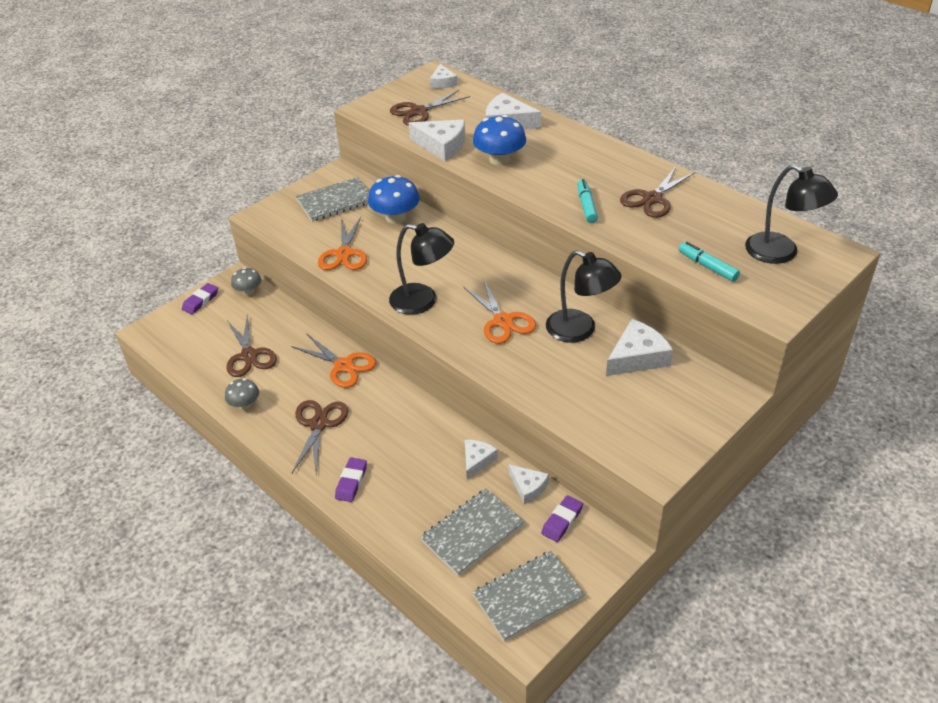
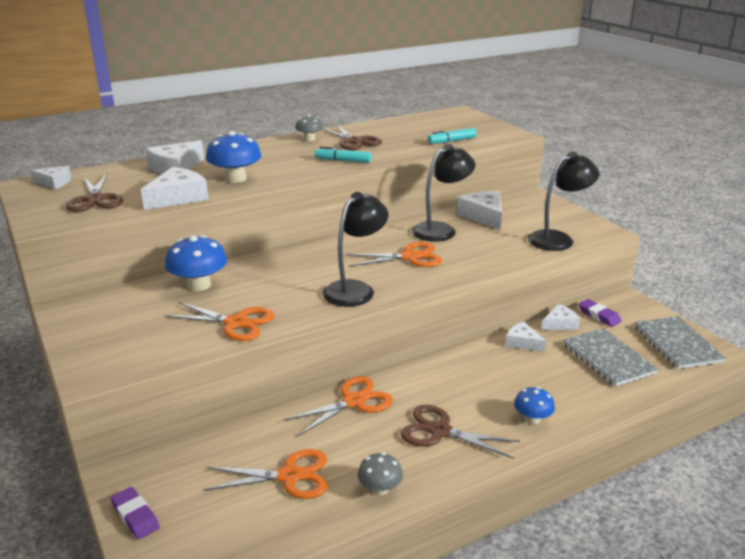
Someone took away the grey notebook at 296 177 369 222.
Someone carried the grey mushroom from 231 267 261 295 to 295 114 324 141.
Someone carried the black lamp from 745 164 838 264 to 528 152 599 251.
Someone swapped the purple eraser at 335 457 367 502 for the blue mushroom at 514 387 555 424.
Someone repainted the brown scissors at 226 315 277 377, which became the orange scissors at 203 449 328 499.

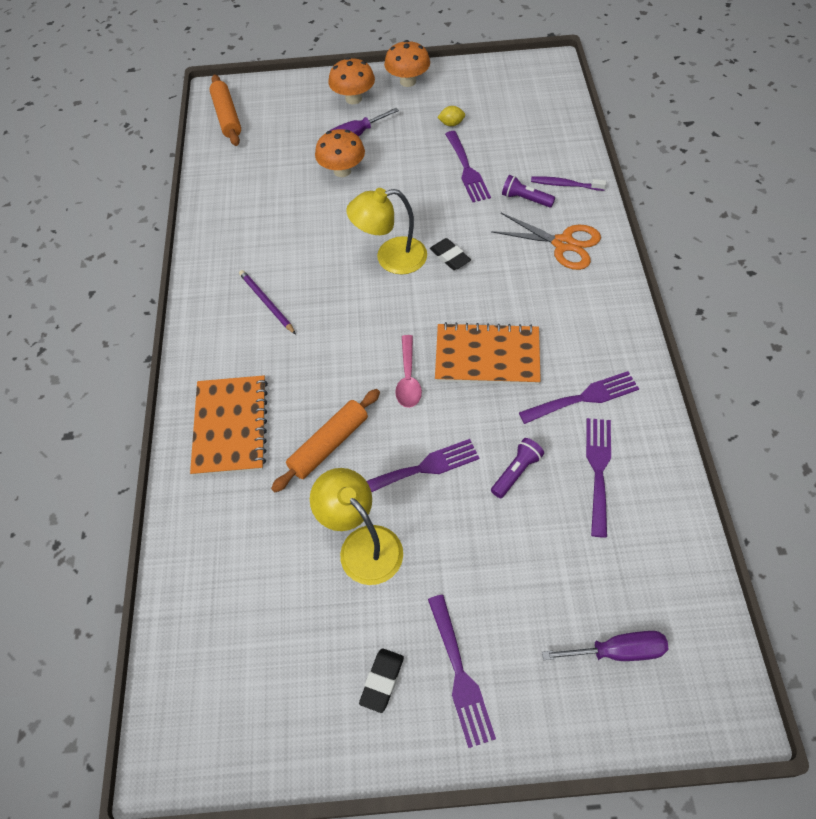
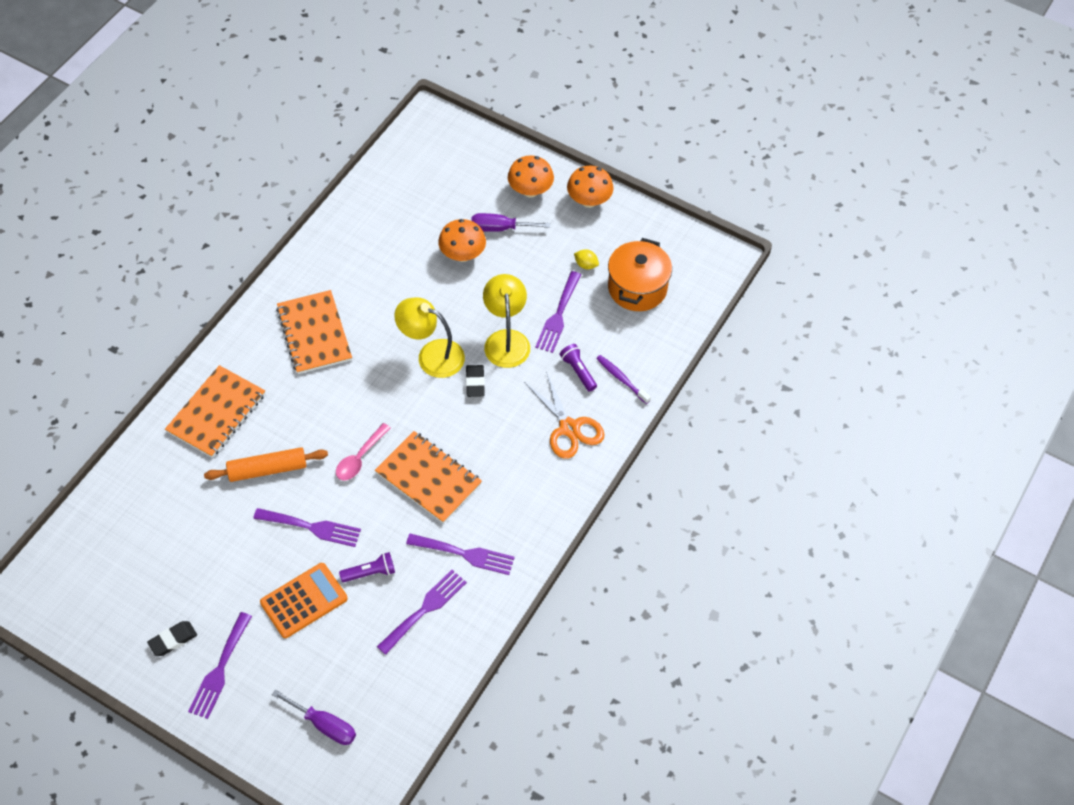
Someone took away the orange rolling pin at 209 75 241 146.
Someone put down the orange calculator at 260 563 348 638.
Someone put down the orange pot at 608 238 672 311.
Someone carried the yellow lamp from 310 468 403 585 to 483 274 530 368.
Someone swapped the purple pencil at 239 270 296 334 for the orange notebook at 276 290 352 374.

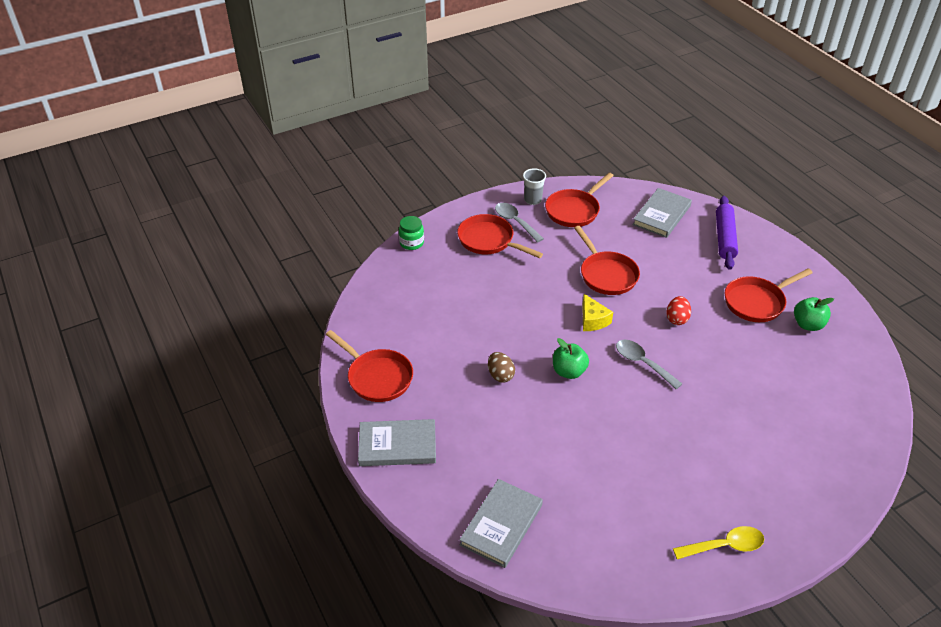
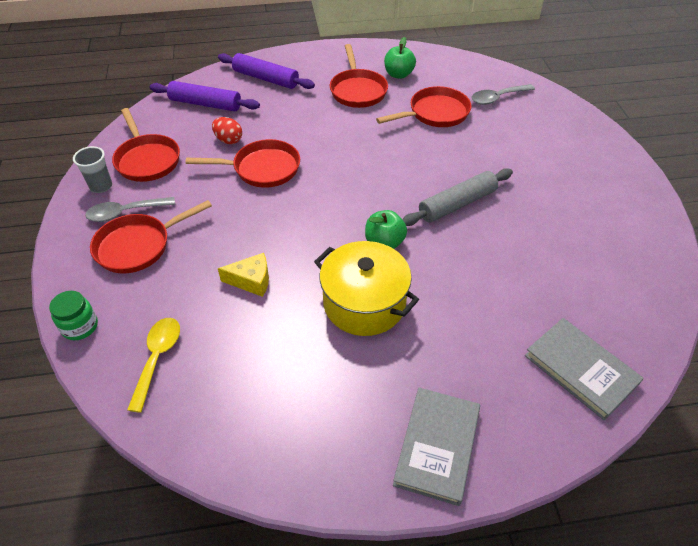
Someone put down the grey rolling pin at 402 168 513 226.
Someone carried the red pan from 326 330 413 402 to 376 86 471 127.
Someone carried the yellow cheese from 582 294 613 331 to 218 253 269 297.
Someone carried the grey spoon from 616 340 682 389 to 471 84 535 105.
Someone carried the red egg from 666 296 691 325 to 212 117 242 144.
Someone carried the yellow spoon from 673 526 764 559 to 127 318 180 413.
Someone swapped the brown egg at 488 352 515 382 for the yellow pot at 314 241 419 336.
Someone swapped the grey book at 632 188 692 238 for the purple rolling pin at 150 81 260 111.

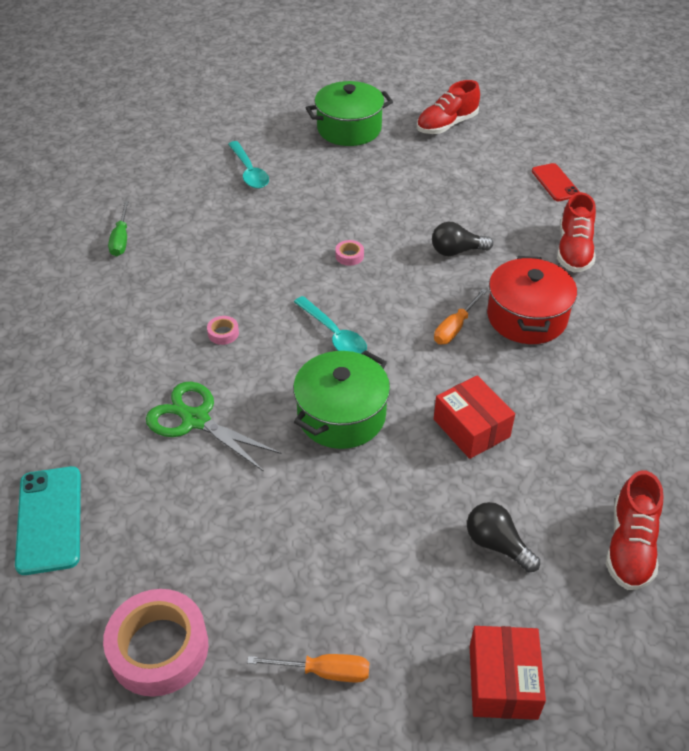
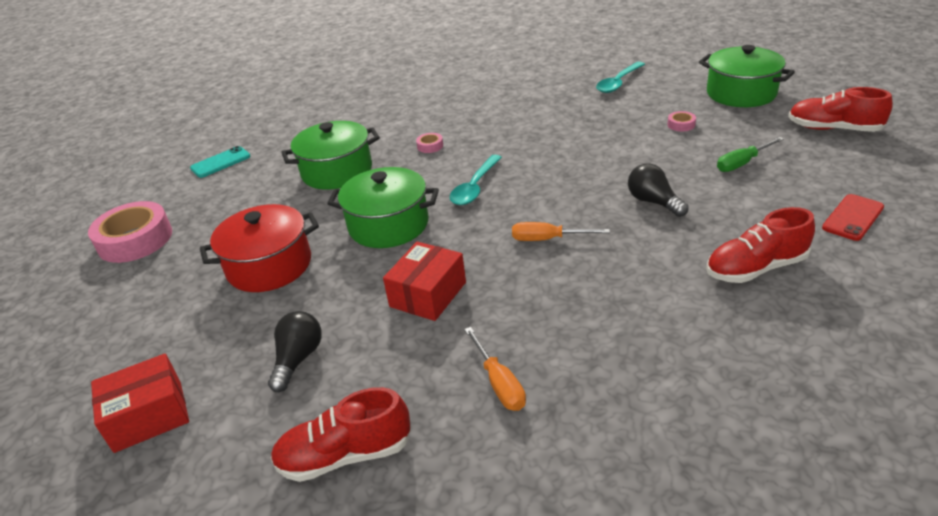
Someone carried the green screwdriver from 108 201 129 257 to 717 137 784 172.
Someone carried the orange screwdriver from 247 654 369 683 to 464 327 526 411.
Someone carried the pink tape from 335 240 364 266 to 667 111 696 132.
Someone carried the red pot from 487 256 577 344 to 200 204 319 292.
Someone swapped the green scissors at 146 382 281 472 for the green pot at 281 121 380 190.
Someone scaled the turquoise phone at 15 466 81 575 by 0.66.

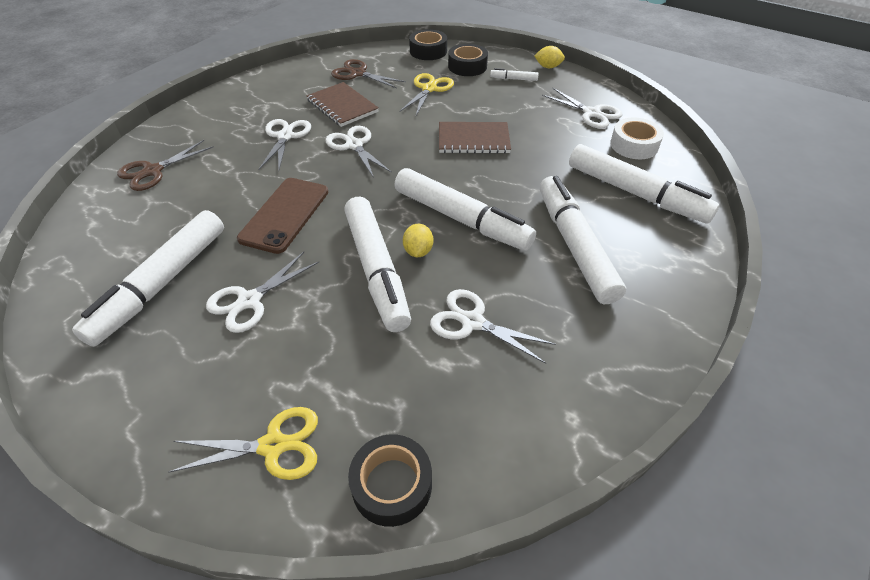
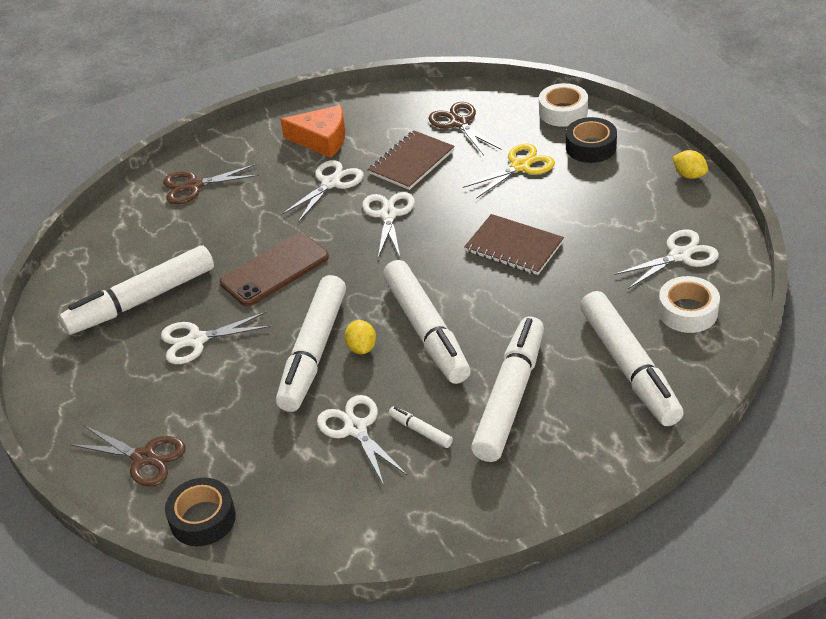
Someone put down the orange cheese at 280 105 345 158.
Someone carried the white marker from 490 68 539 81 to 389 406 453 448.
Someone repainted the yellow scissors at 168 407 318 480, which became the brown scissors at 70 425 186 486.
Someone repainted the black tape at 409 29 447 60, which became the white tape at 539 83 588 127.
Someone rotated the brown notebook at 307 82 379 127 by 45 degrees clockwise.
Someone rotated the yellow lemon at 403 224 433 257 by 45 degrees counterclockwise.
Someone rotated the white scissors at 542 88 622 129 by 105 degrees counterclockwise.

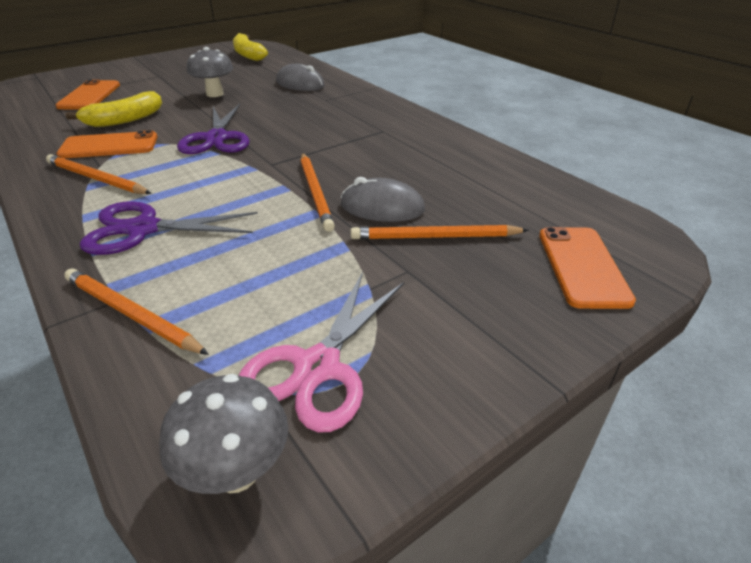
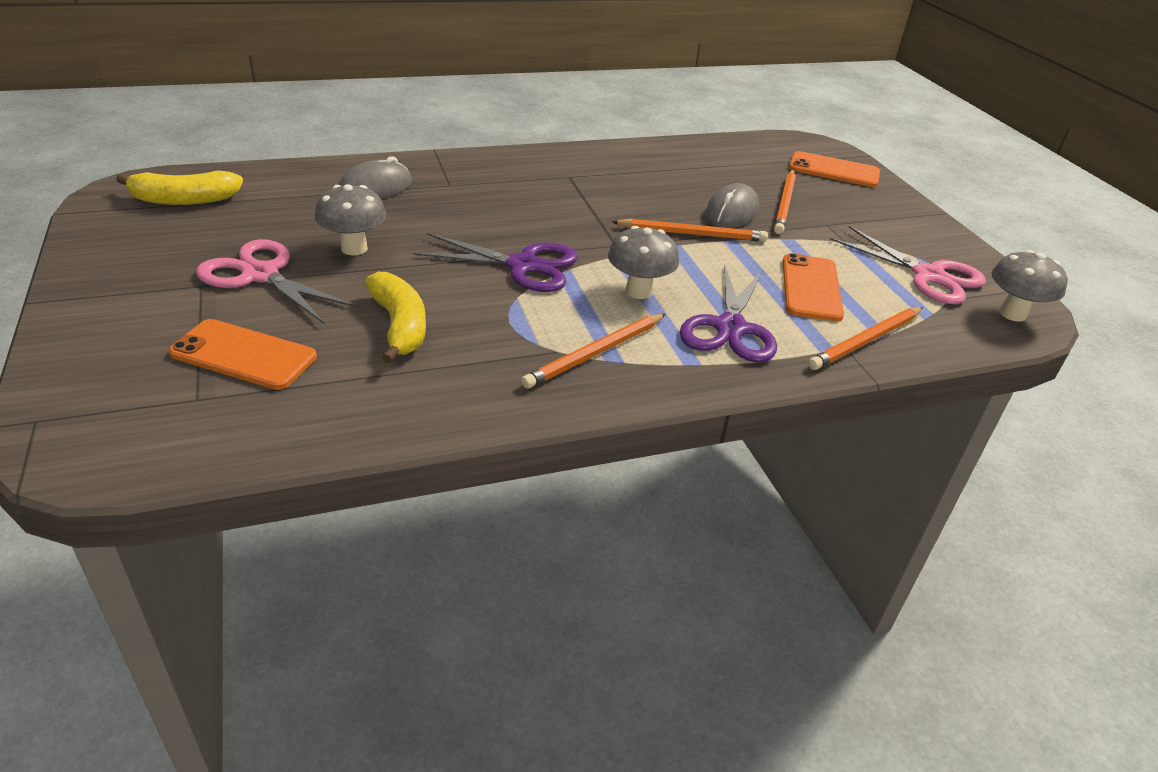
Someone put down the pink scissors at 196 239 358 324.
Someone put down the grey mushroom at 608 226 679 299.
Someone carried the orange phone from 56 130 157 158 to 783 253 844 322.

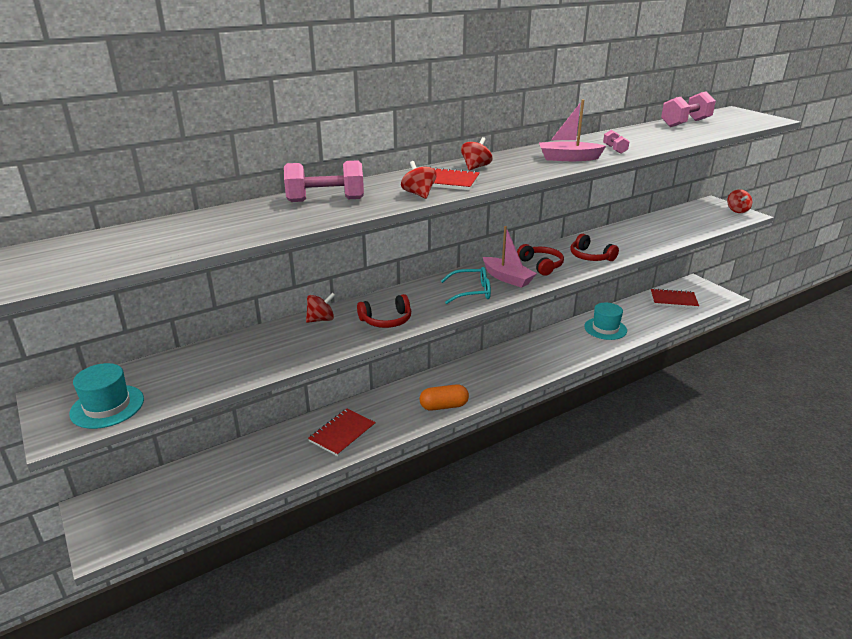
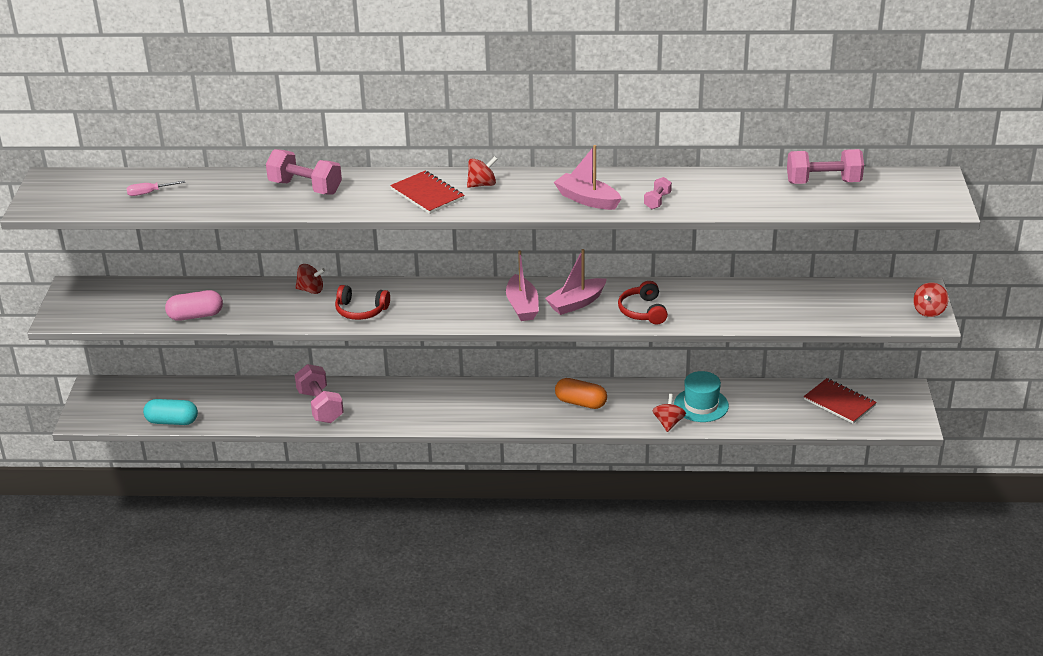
Someone took away the turquoise hat at 69 363 144 429.
Someone took away the turquoise glasses at 441 267 491 304.
Someone put down the pink screwdriver at 126 180 185 196.
Someone put down the turquoise capsule at 143 399 198 425.
Someone put down the pink capsule at 165 290 223 321.
Someone carried the red spinning top from 401 161 436 199 to 653 394 686 432.
Someone carried the orange capsule from 420 384 469 411 to 555 378 607 409.
Someone swapped the red notebook at 308 409 376 456 for the pink dumbbell at 295 364 344 423.
Someone swapped the red headphones at 517 244 564 276 for the pink boat at 545 249 607 315.

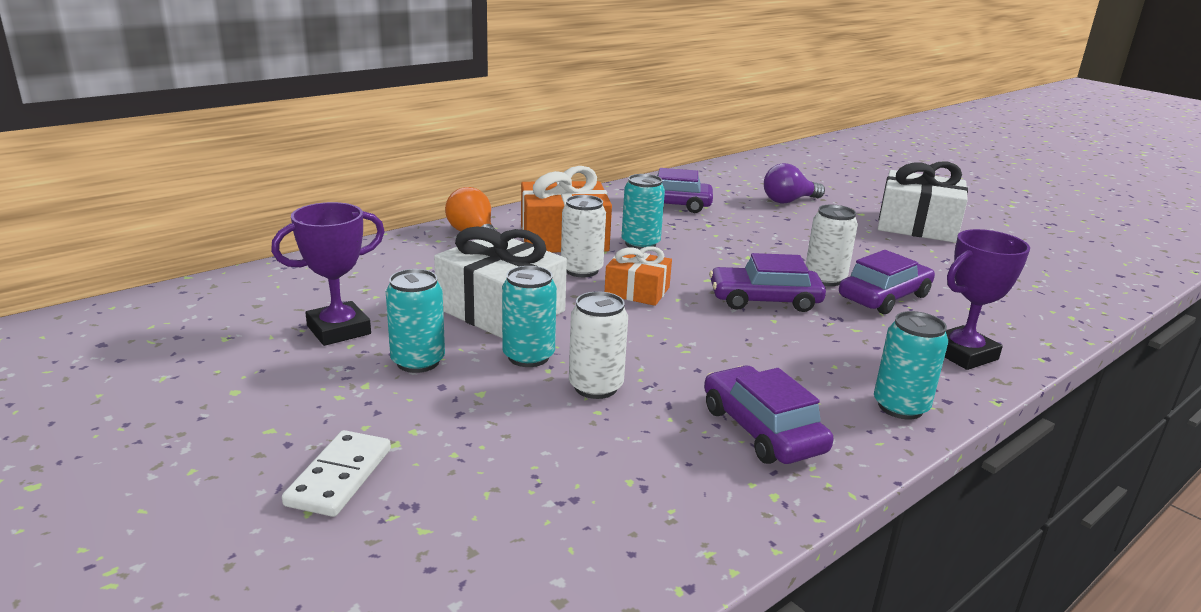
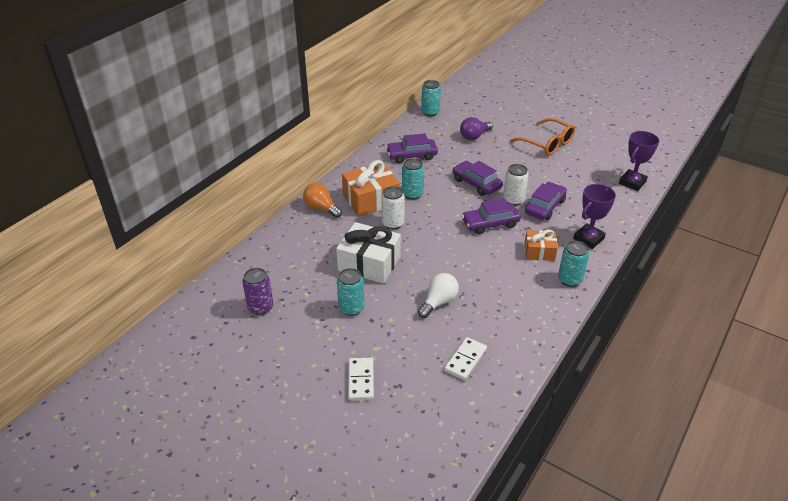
Someone put down the purple can at 242 268 273 315.
Someone put down the white domino at 444 337 487 380.
Someone carried the purple trophy from 271 202 385 346 to 619 131 659 191.
Someone carried the turquoise can from 502 266 557 367 to 421 80 441 116.
Someone carried the orange gift from 605 246 672 306 to 525 229 558 261.
Someone carried the purple car from 704 365 833 464 to 453 161 503 196.
Someone swapped the white can at 569 291 628 399 for the white light bulb at 418 273 459 318.
Someone swapped the white gift at 878 162 968 243 for the orange glasses at 510 118 575 156.

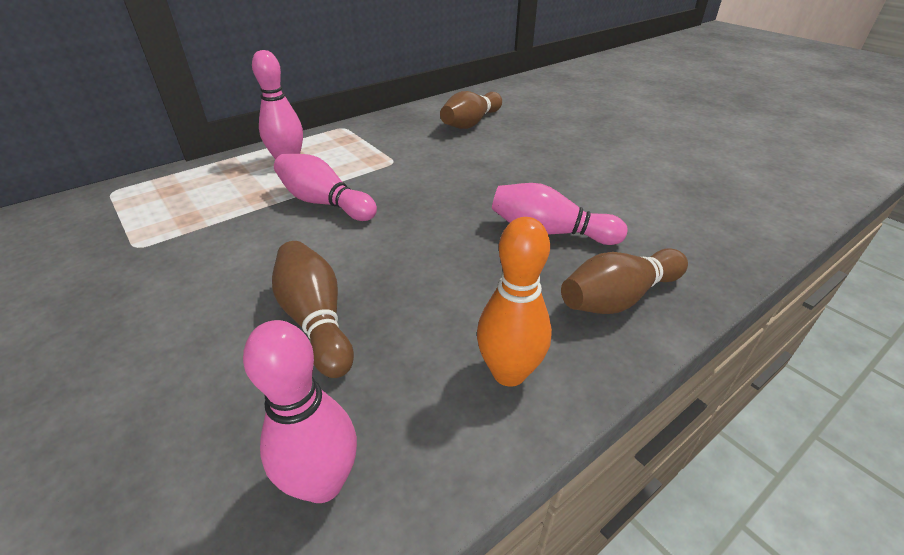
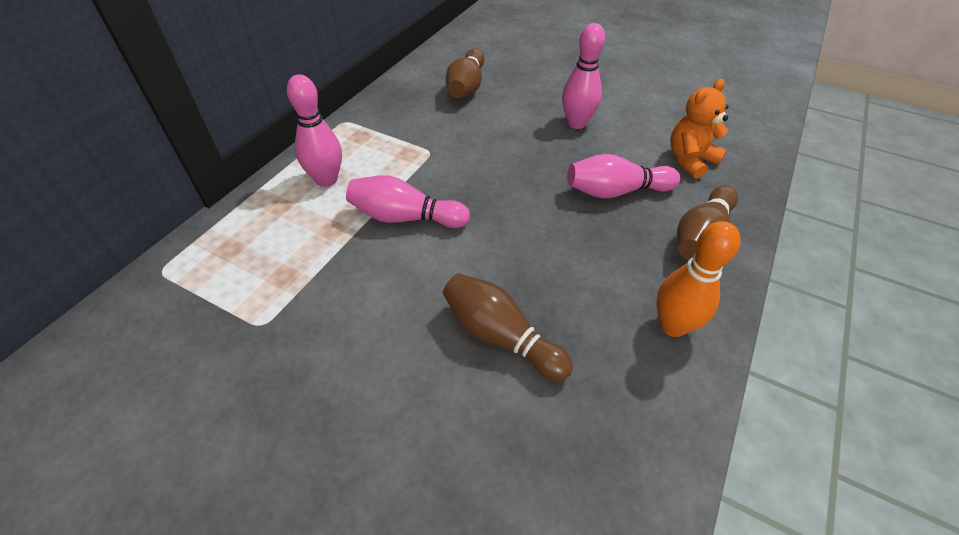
Someone put down the orange teddy bear at 670 79 728 179.
Someone carried the pink bowling pin from 243 320 357 503 to 562 23 605 129.

